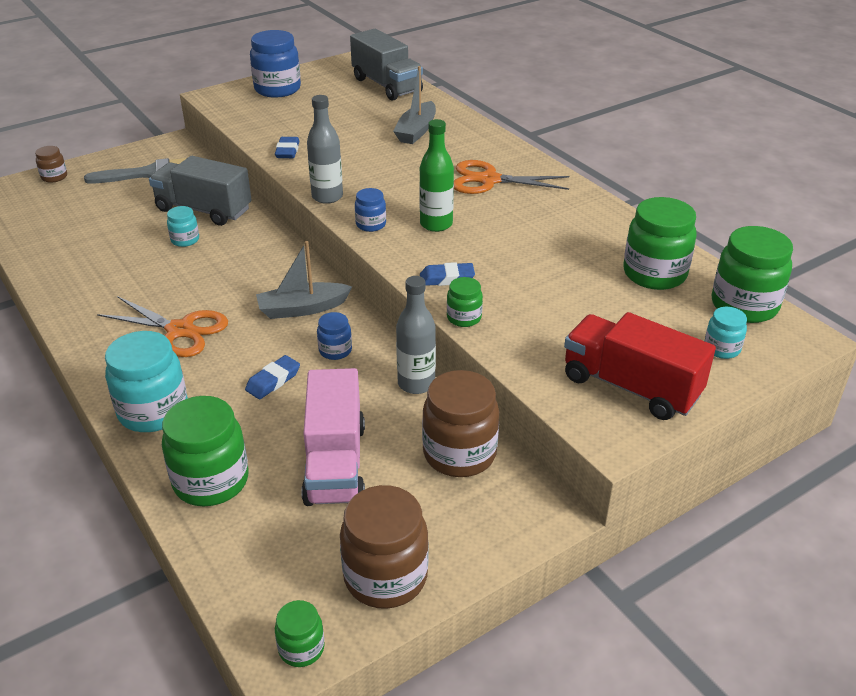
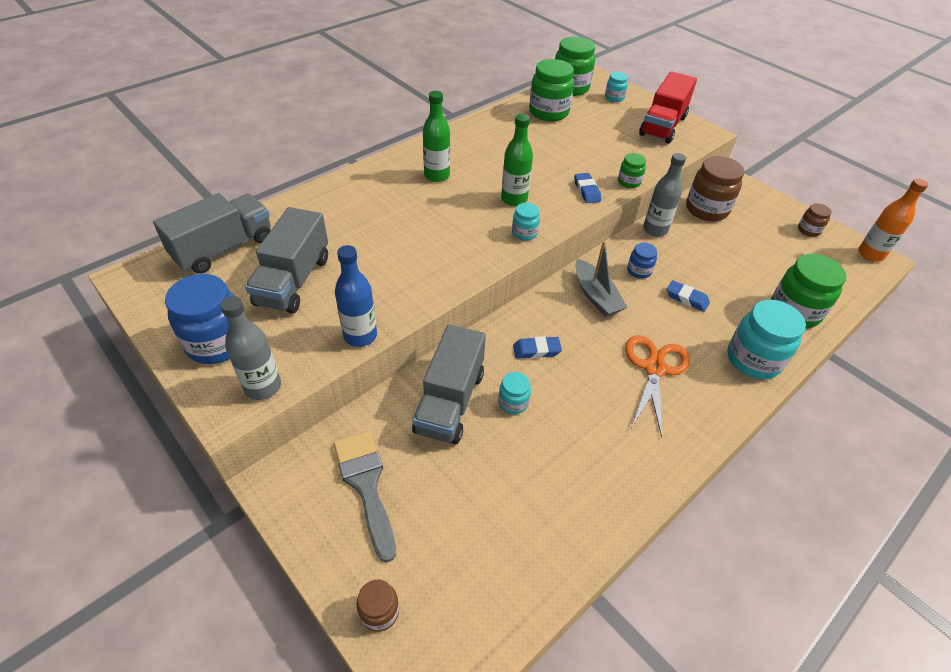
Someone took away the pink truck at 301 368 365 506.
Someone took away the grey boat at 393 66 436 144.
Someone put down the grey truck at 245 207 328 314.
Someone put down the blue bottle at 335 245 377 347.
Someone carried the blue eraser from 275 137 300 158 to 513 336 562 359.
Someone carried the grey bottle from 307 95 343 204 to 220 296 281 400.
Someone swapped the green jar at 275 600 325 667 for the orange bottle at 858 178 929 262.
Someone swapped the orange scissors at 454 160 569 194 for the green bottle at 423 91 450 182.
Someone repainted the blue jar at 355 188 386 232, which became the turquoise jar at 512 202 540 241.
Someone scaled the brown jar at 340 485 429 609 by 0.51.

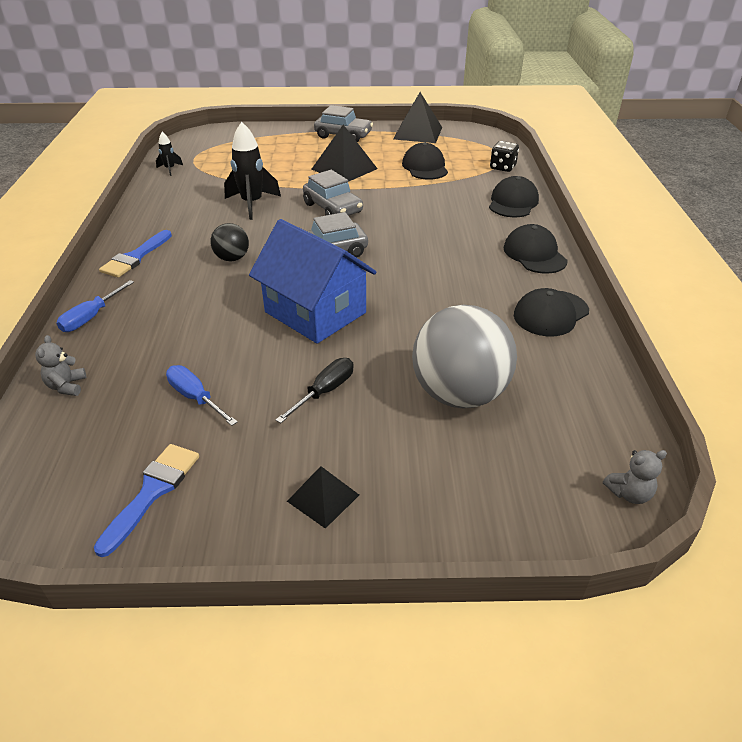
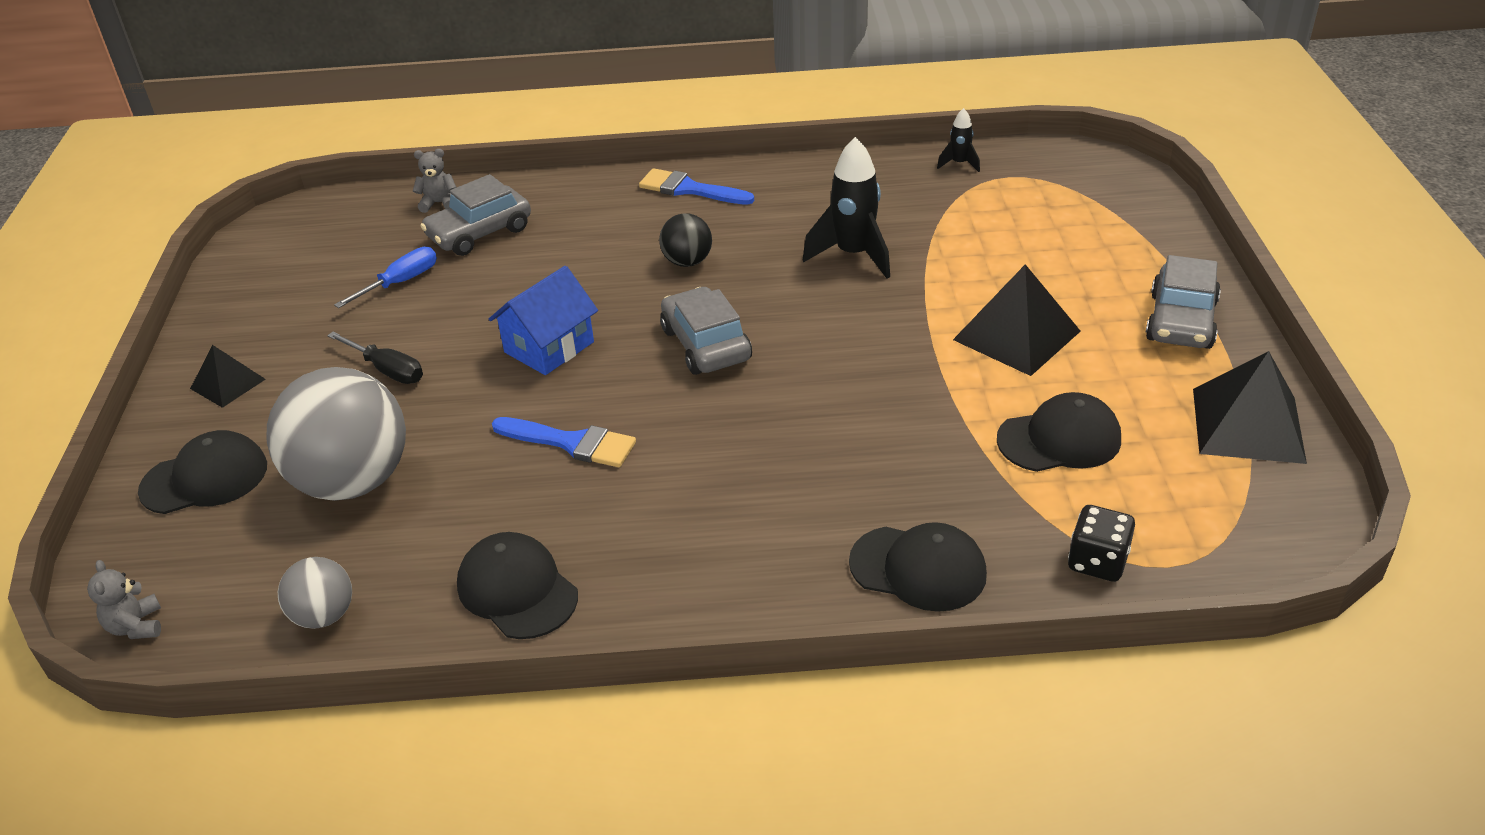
Someone took away the blue screwdriver at 56 280 134 332.
Someone put down the grey ball at 278 557 352 629.
Someone carried the blue brush from 94 444 199 557 to 492 417 636 467.
Someone carried the grey car from 303 170 363 216 to 420 174 531 256.
Someone carried the black cap from 503 224 568 274 to 138 430 267 514.
Someone scaled the blue house at 249 219 376 344 by 0.65.

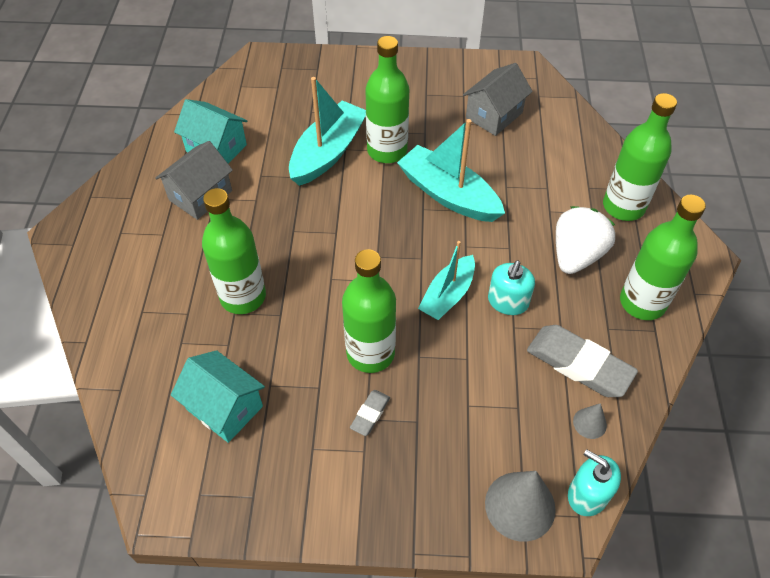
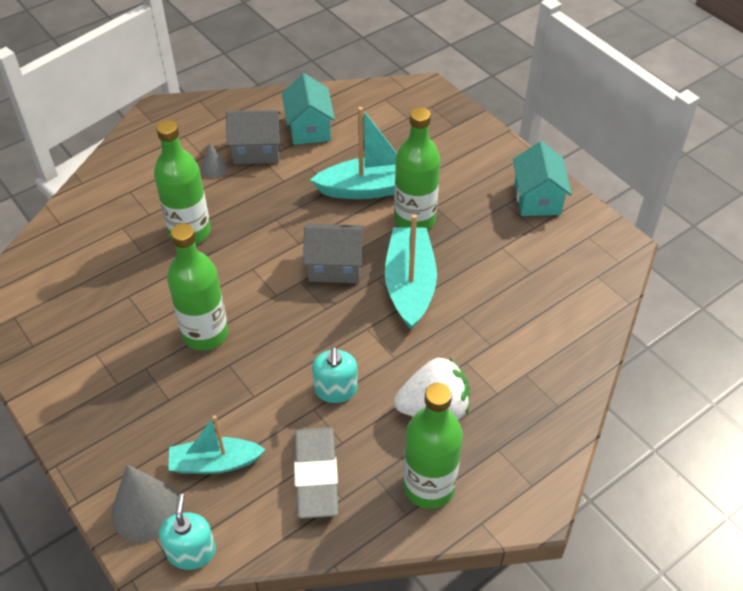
Someone took away the grey eraser at 350 390 390 436.
Someone took away the green bottle at 603 93 677 221.
Someone carried the turquoise house from 171 350 265 443 to 513 141 572 216.
Someone carried the turquoise boat from 418 241 475 320 to 168 415 266 474.
Someone carried the grey house from 463 63 533 136 to 303 224 364 283.
Someone carried the grey cone from 573 403 607 439 to 201 142 227 178.
Someone rotated the turquoise soap dispenser at 488 261 535 315 by 75 degrees counterclockwise.

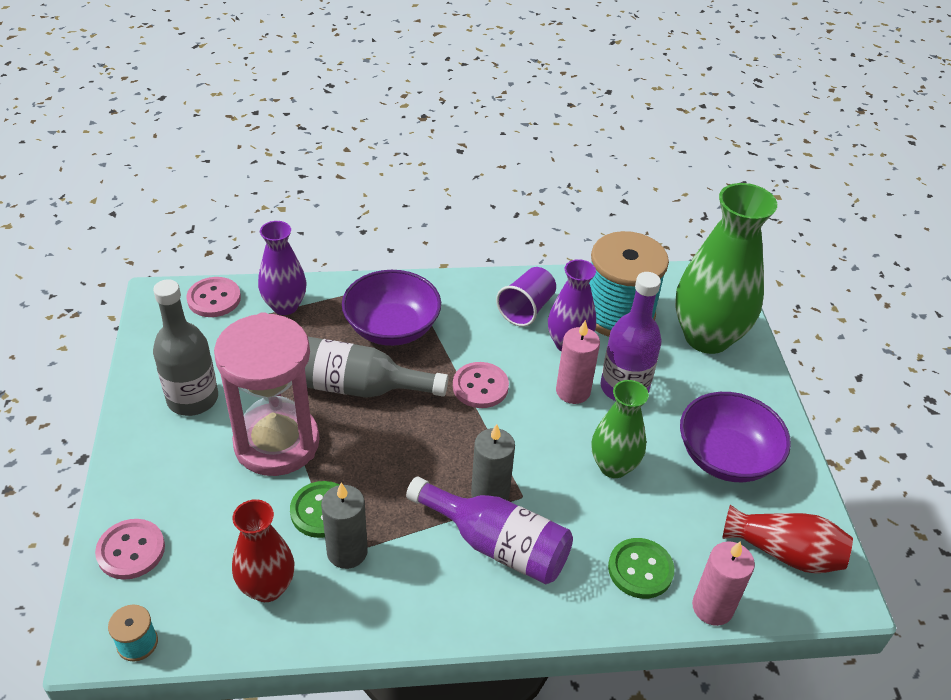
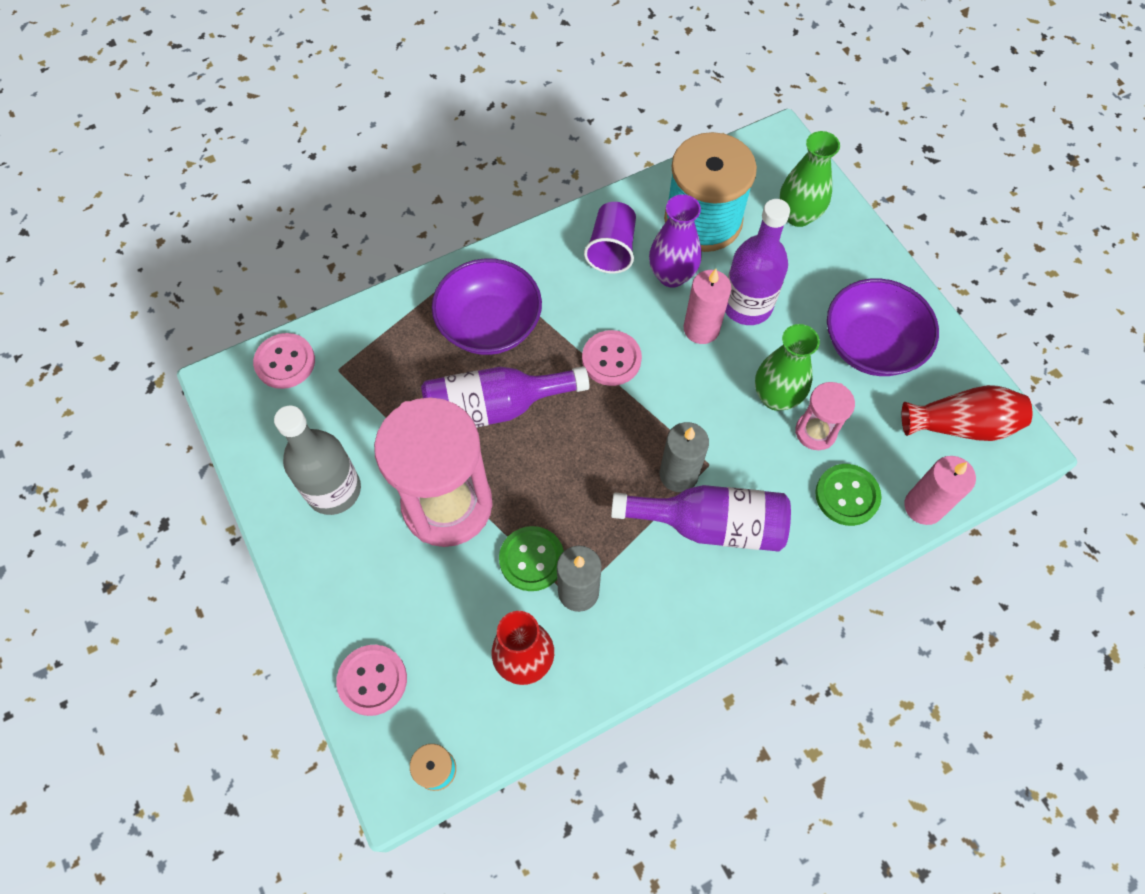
Someone took away the purple vase at 258 221 306 315.
Someone put down the pink hourglass at 795 382 855 450.
Someone repainted the grey bottle at 305 337 448 398, which became the purple bottle at 421 366 589 428.
Someone scaled the green vase at 675 183 777 354 by 0.57.

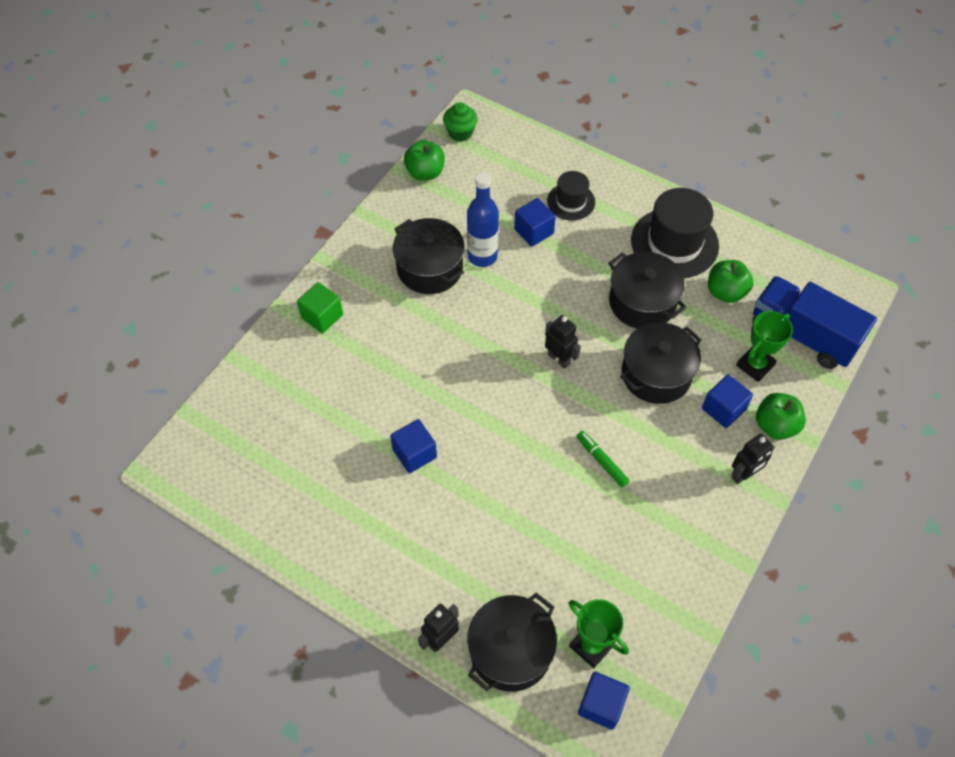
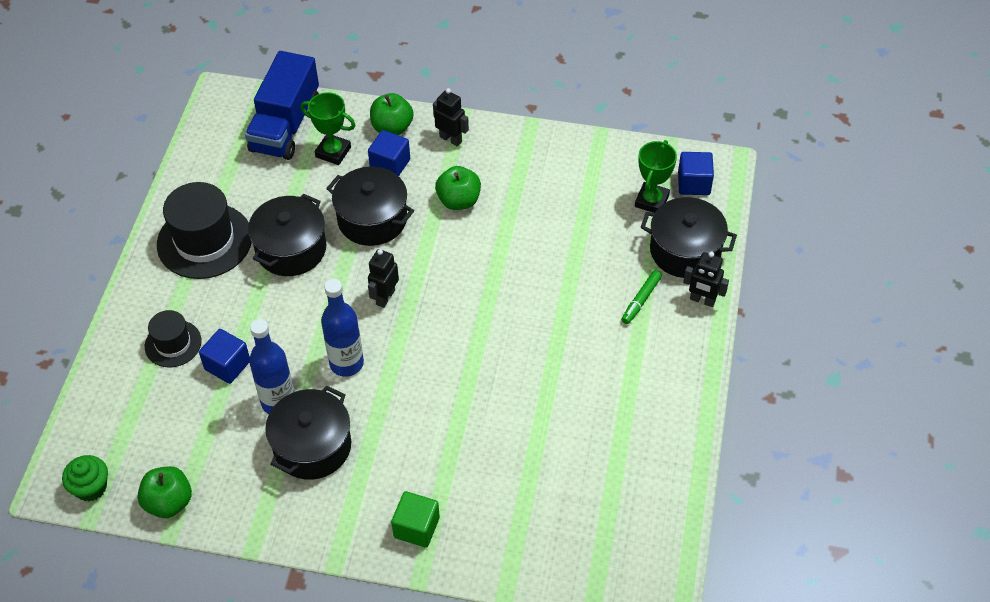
Someone took away the blue cube at 390 419 437 473.
Someone put down the blue bottle at 321 279 364 377.
Someone carried the green marker from 577 431 630 487 to 621 270 662 324.
Someone carried the green apple from 708 260 753 303 to 435 166 481 210.

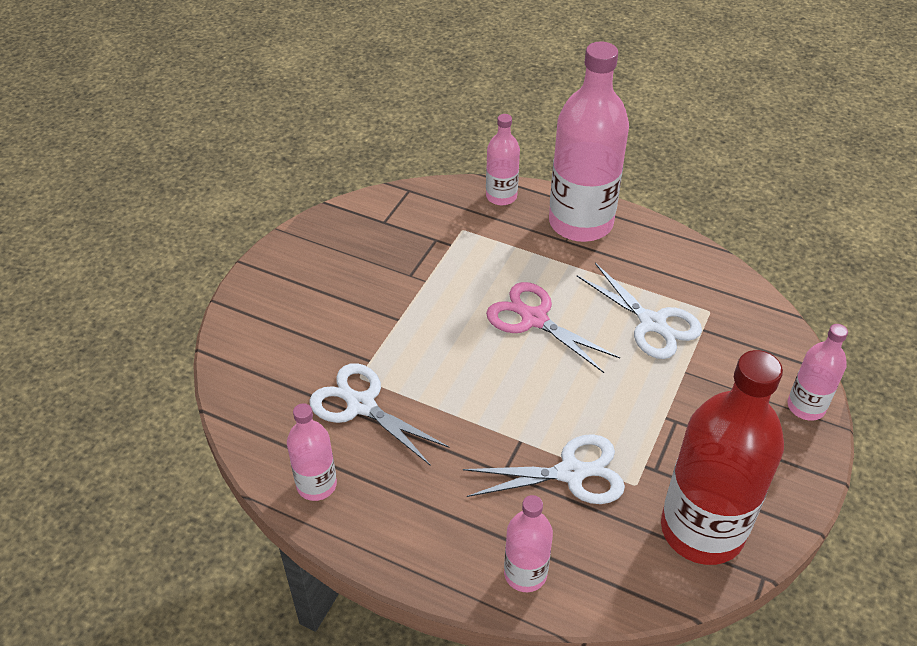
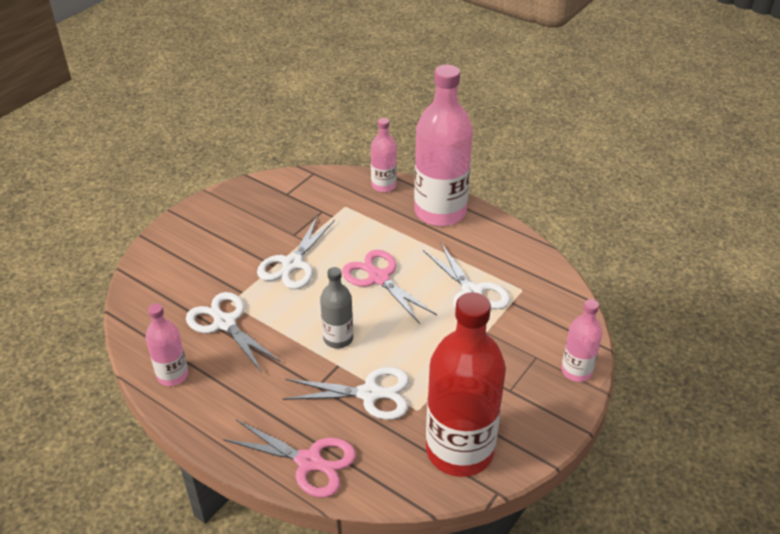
Someone put down the white scissors at 257 217 335 289.
Someone put down the grey bottle at 320 267 353 348.
Someone swapped the pink bottle at 504 495 553 592 for the pink scissors at 223 420 356 498.

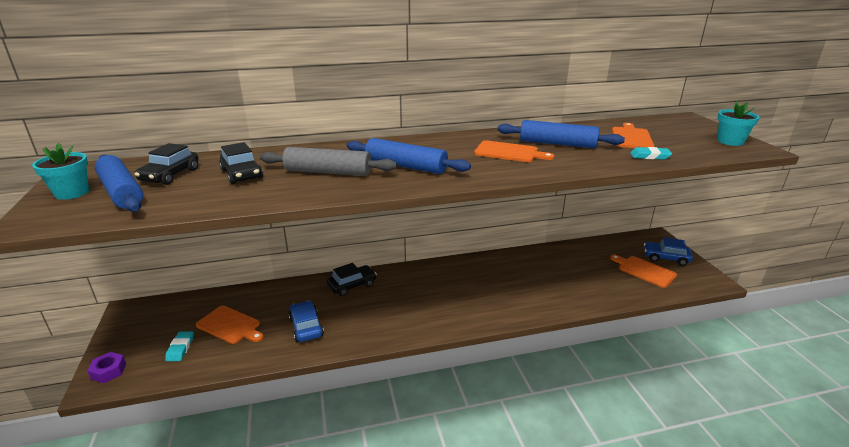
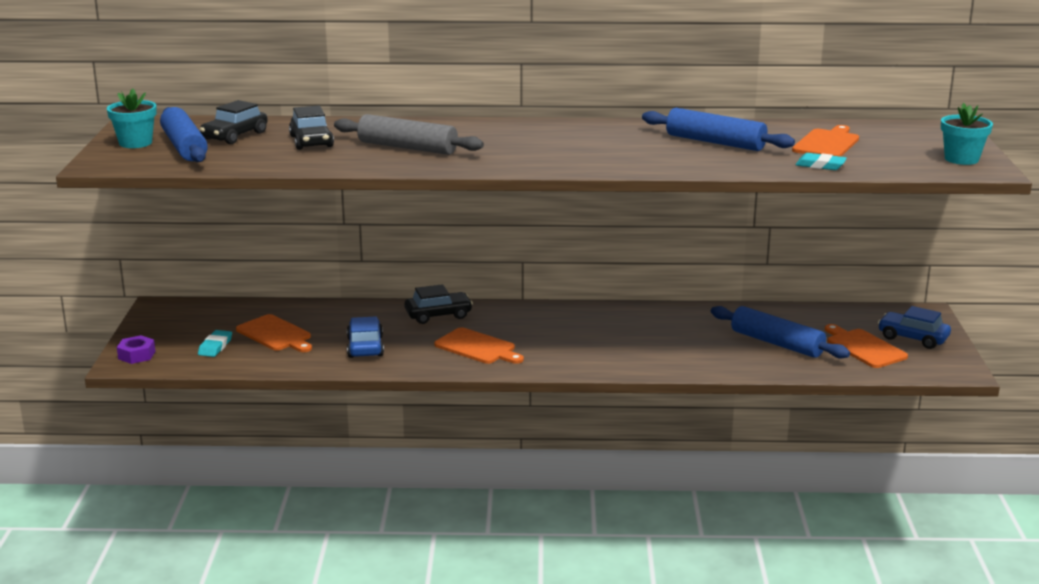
Someone carried the blue rolling pin from 347 138 471 174 to 711 306 850 359.
Someone carried the orange cutting board from 474 140 554 162 to 434 327 524 364.

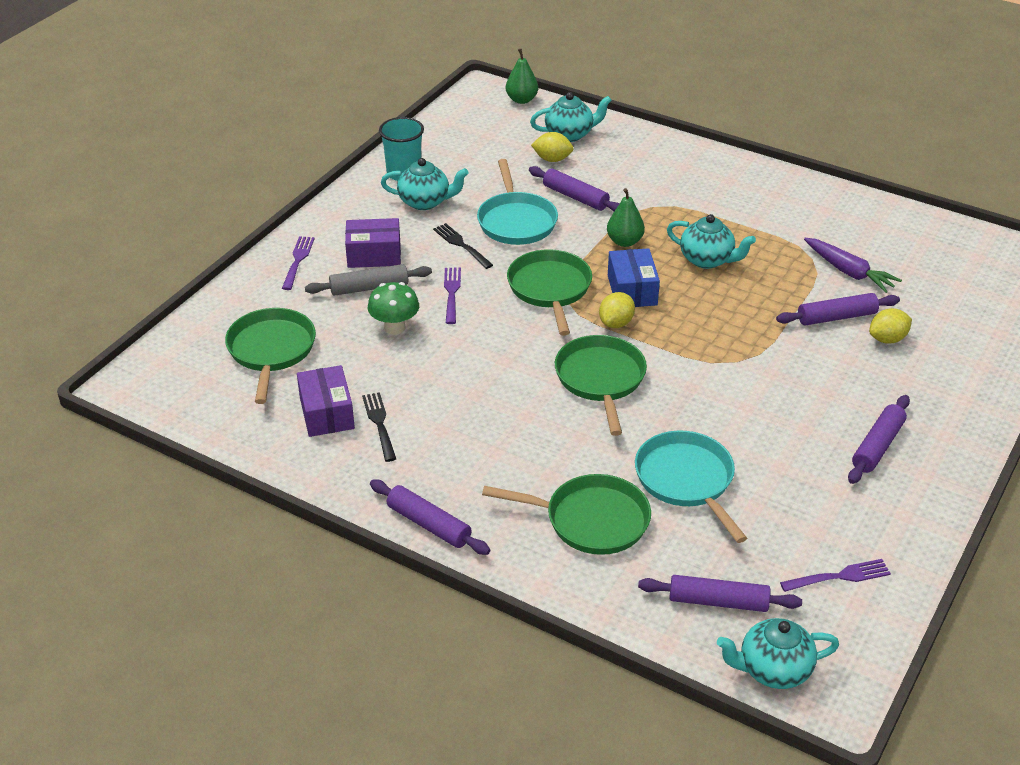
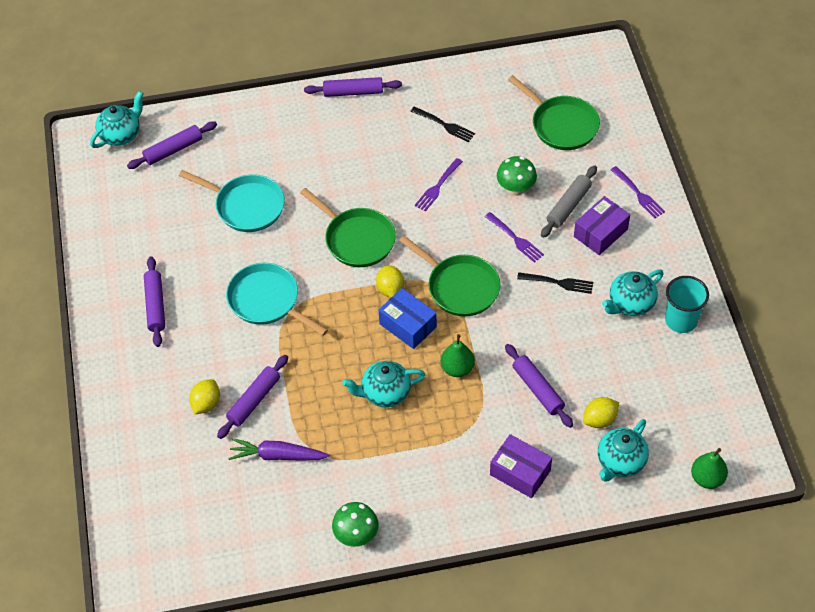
Someone took away the green pan at 482 474 651 555.
Someone put down the green mushroom at 332 502 379 547.
Someone carried the purple box from 297 365 355 437 to 490 434 552 498.
Someone carried the turquoise pan from 477 159 558 245 to 226 263 328 336.
Someone carried the purple fork from 780 559 891 592 to 415 158 463 212.
Someone rotated the purple rolling pin at 529 166 620 212 by 60 degrees clockwise.

